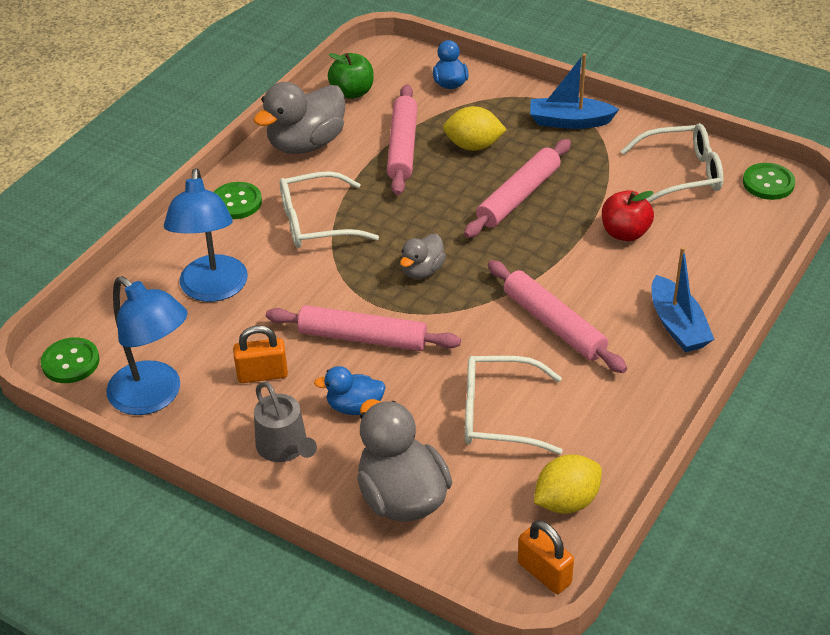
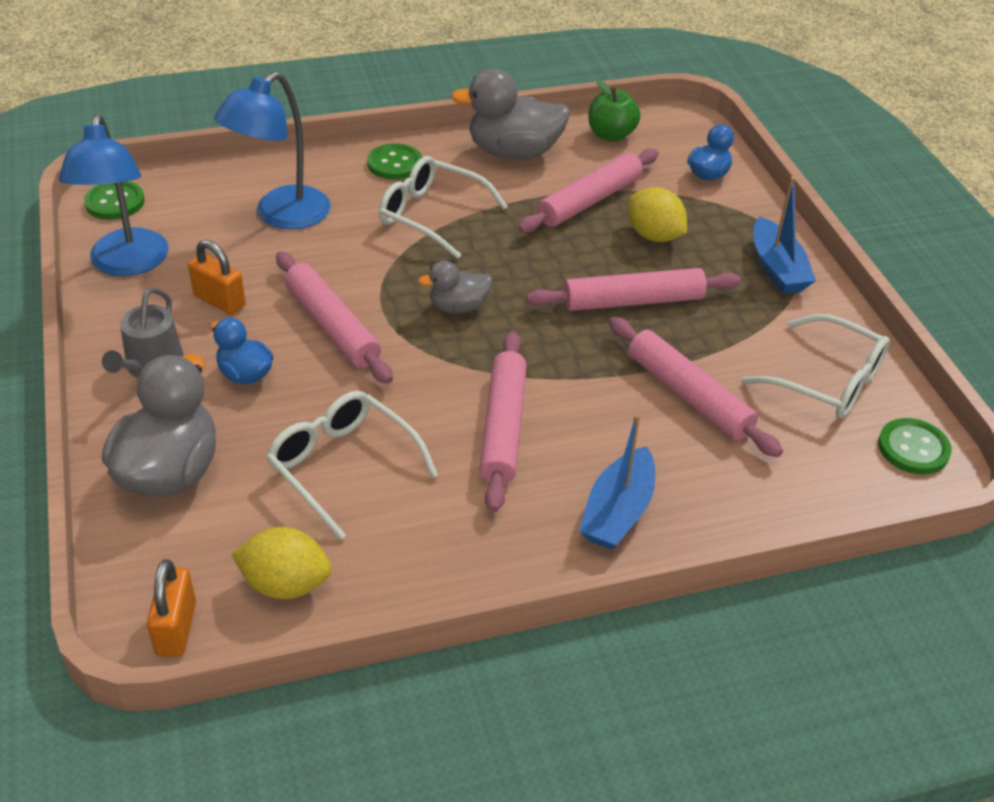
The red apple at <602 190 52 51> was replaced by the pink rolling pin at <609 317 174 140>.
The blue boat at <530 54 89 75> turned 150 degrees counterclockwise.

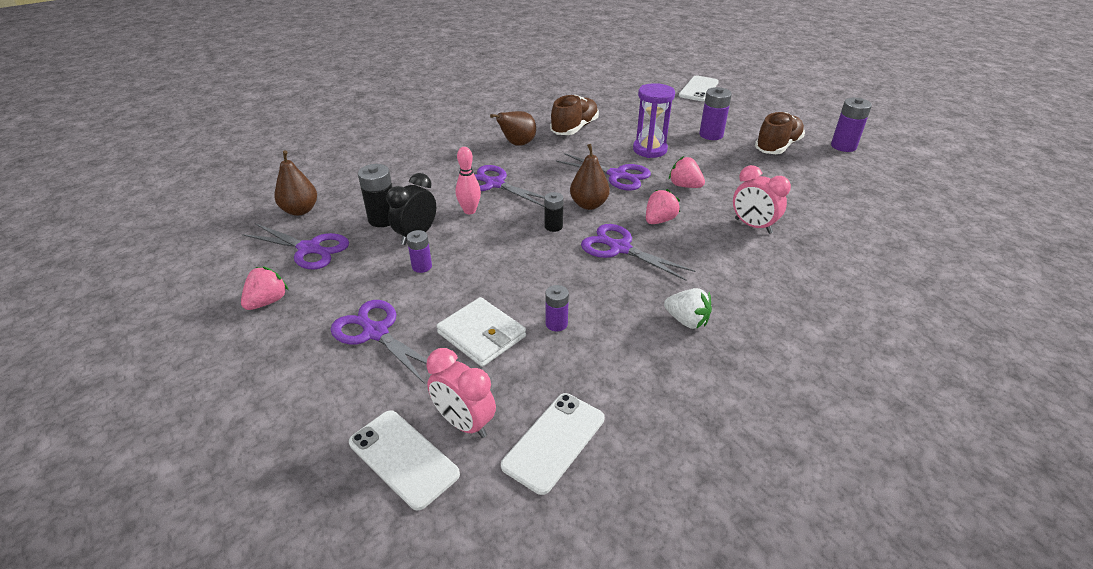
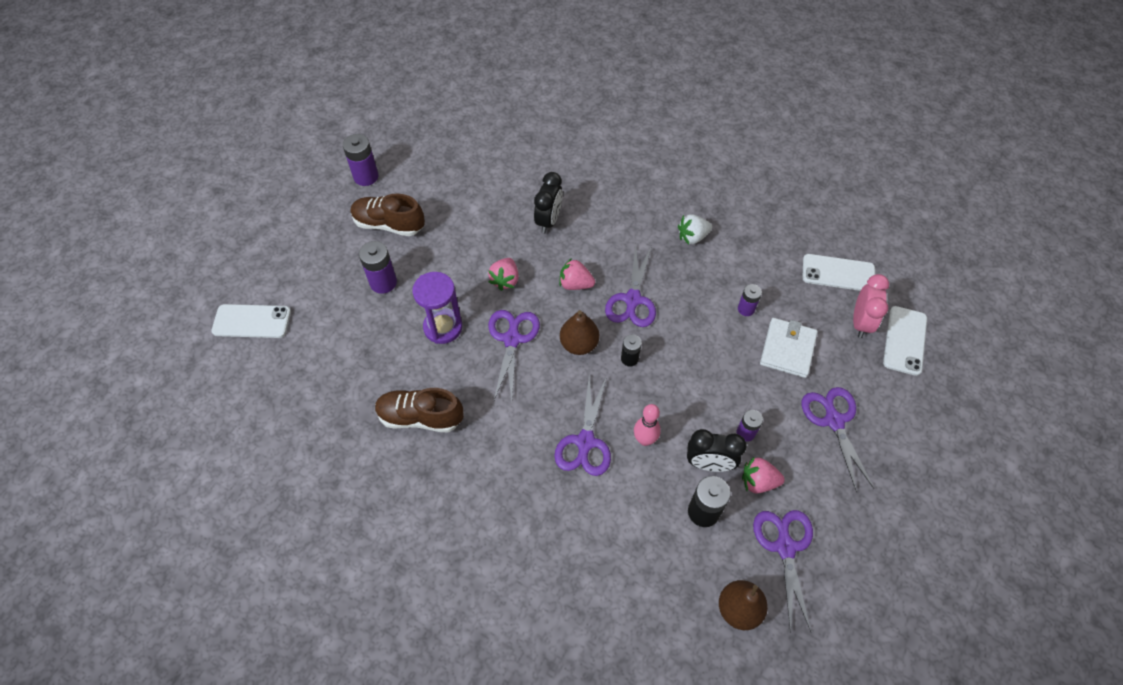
The pink clock at <733 165 58 69> became the black clock at <534 172 29 61>.
The white strawberry at <664 288 48 41> turned 120 degrees counterclockwise.
The pink strawberry moved from <241 266 47 44> to <742 456 43 38>.
The purple scissors at <331 300 96 84> turned 150 degrees clockwise.
The brown pear at <490 111 46 35> disappeared.

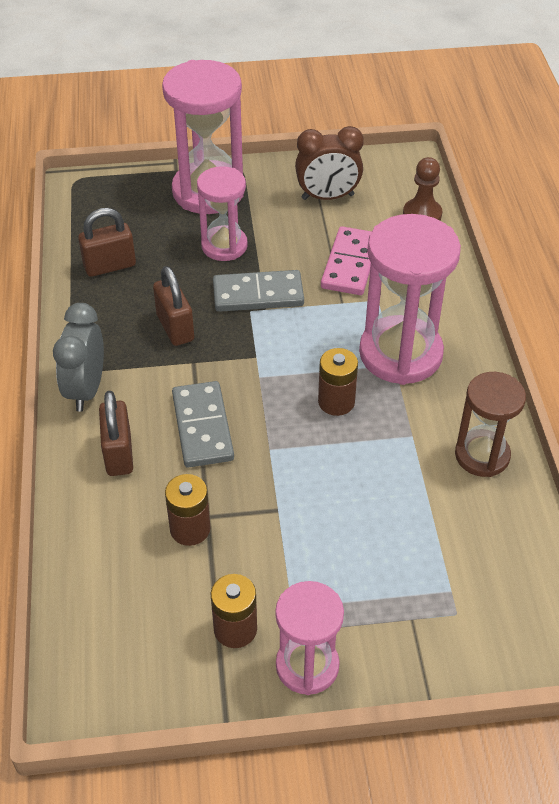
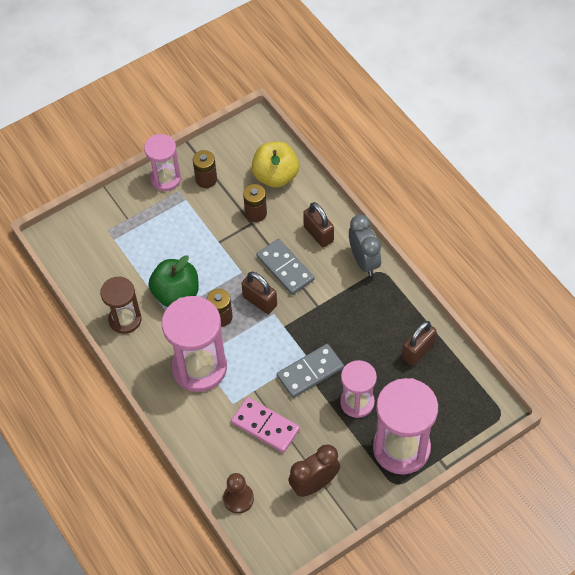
The green apple at <149 255 50 52> appeared.
The pink domino at <321 226 51 69> turned 45 degrees counterclockwise.
The brown padlock moved from <153 266 41 80> to <241 272 36 42>.
The yellow apple at <252 142 47 46> appeared.

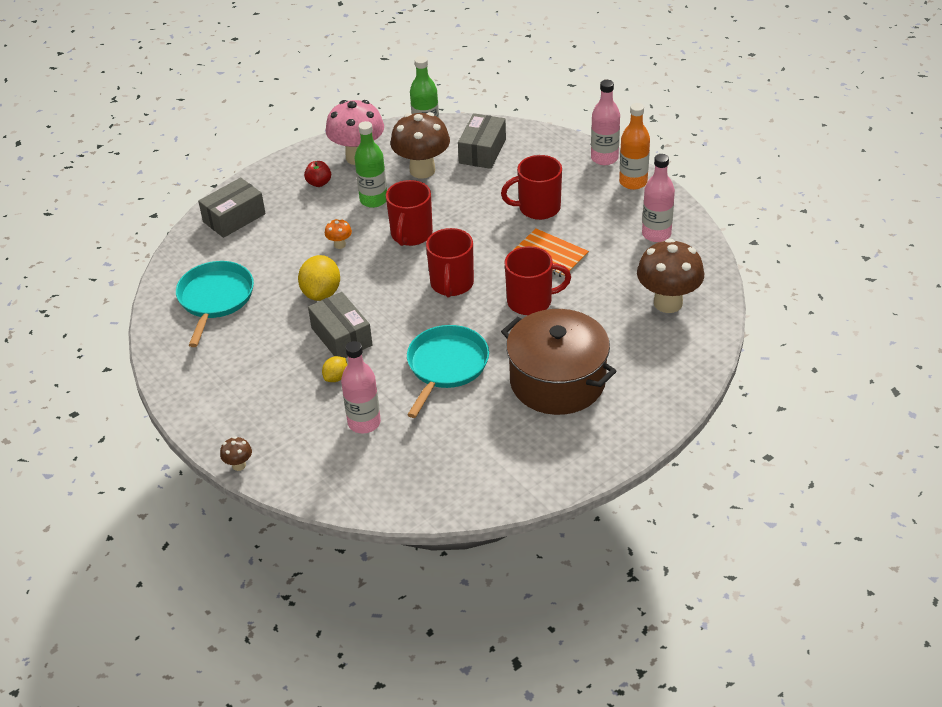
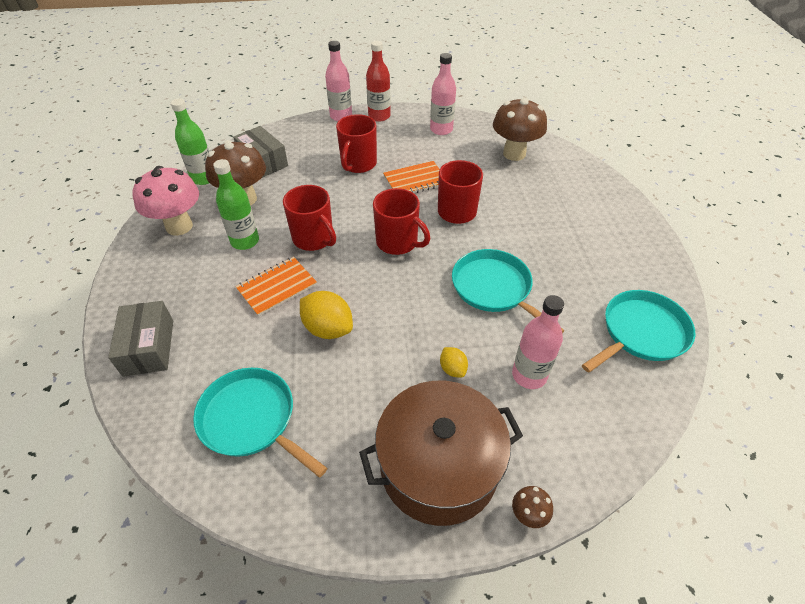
The orange mushroom at <325 218 27 31> was replaced by the orange notebook at <235 257 82 60>.
The brown pot moved from <501 309 116 106> to <359 381 164 145>.
The orange bottle at <619 103 31 87> became the red bottle at <366 41 25 81>.
The turquoise pan at <582 290 113 83> appeared.
The red apple at <304 161 27 26> disappeared.
The grey box at <308 292 65 66> disappeared.

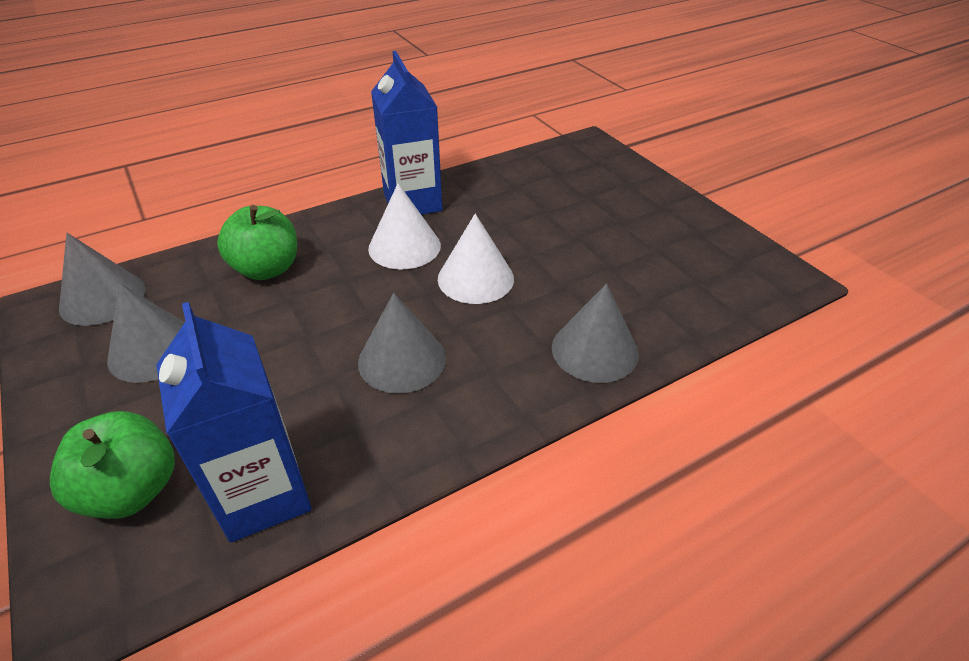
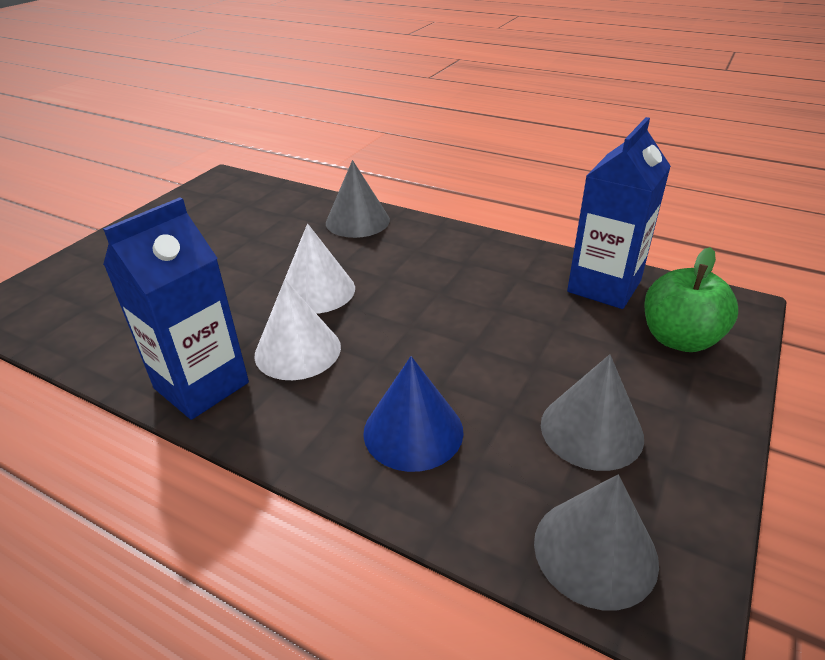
The green apple at <217 205 80 75> was replaced by the blue cone at <363 356 100 116>.
The grey cone at <358 293 88 100> disappeared.

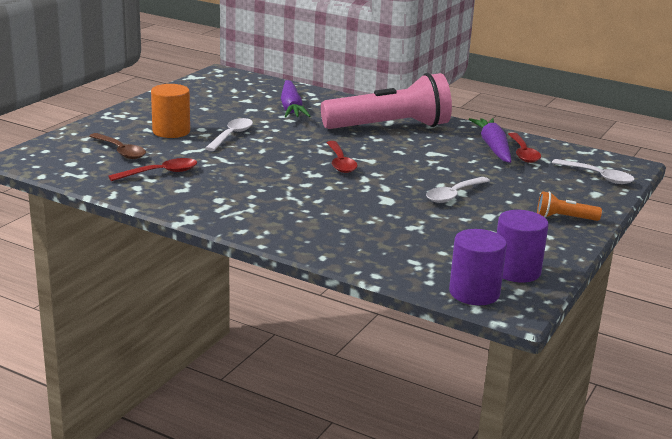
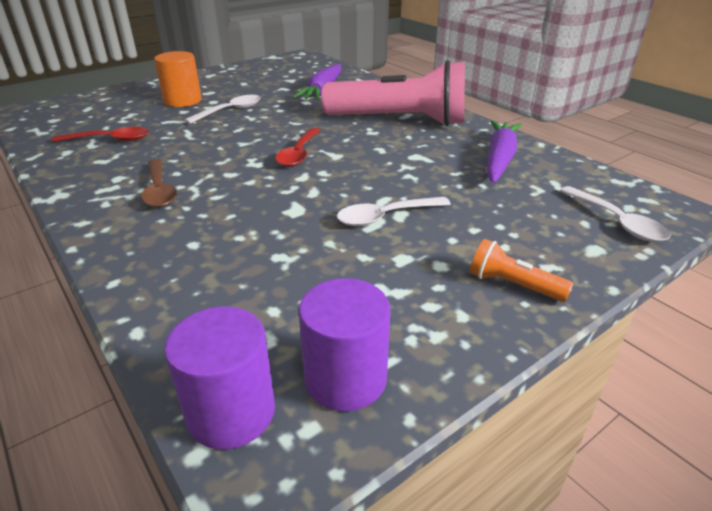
The brown spoon moved from <89 133 57 26> to <141 159 36 49>.
The red spoon at <508 132 33 31> disappeared.

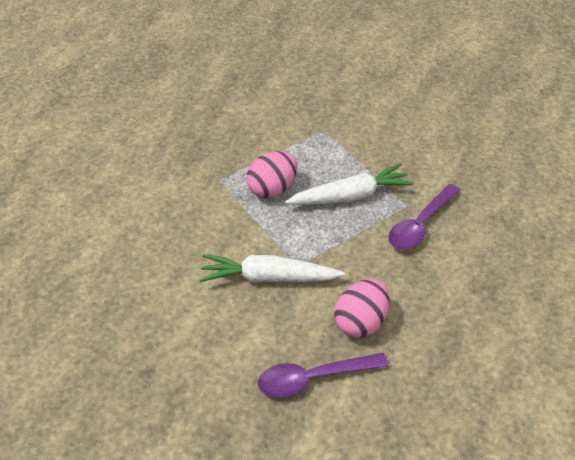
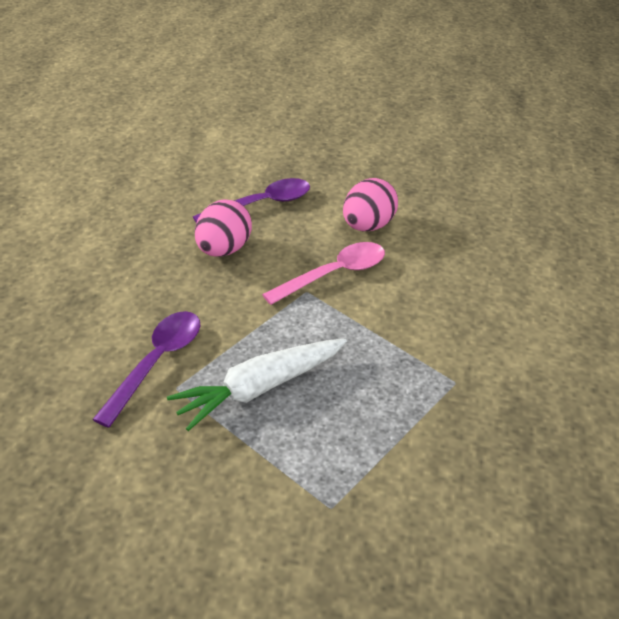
The white carrot at <199 254 146 29> was replaced by the pink spoon at <262 242 123 63>.
The pink egg moved from <246 151 52 47> to <343 178 55 53>.

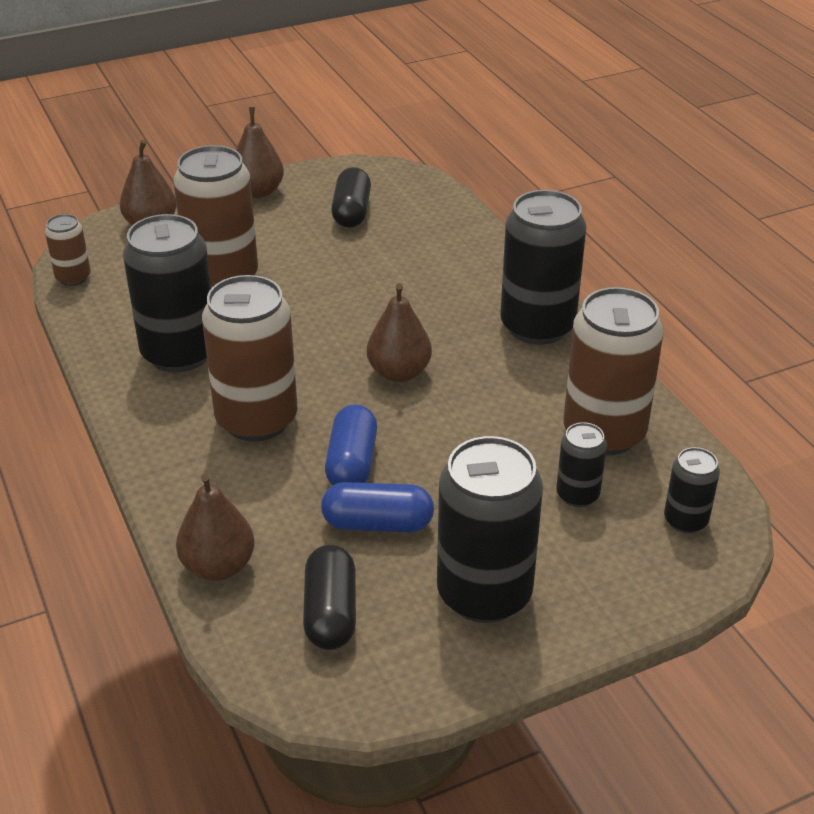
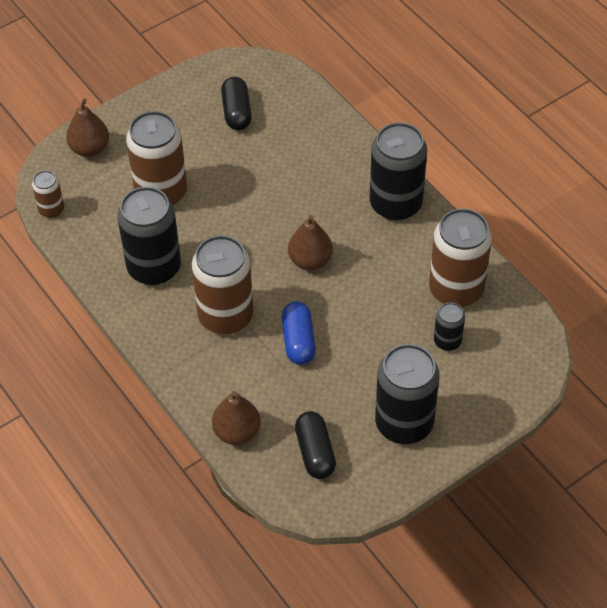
The brown pear at <236 107 48 91> disappeared.
The blue capsule at <321 482 113 50> disappeared.
The black can at <664 447 56 86> disappeared.

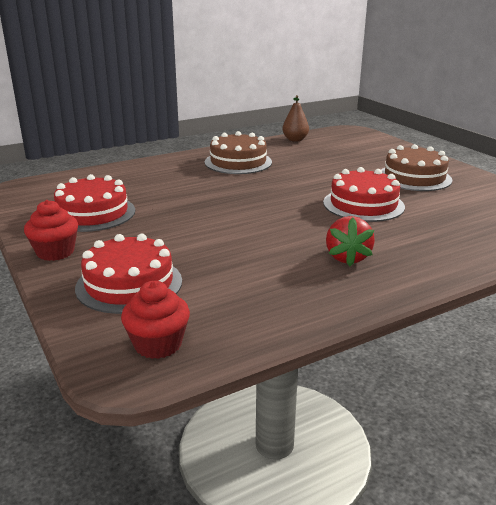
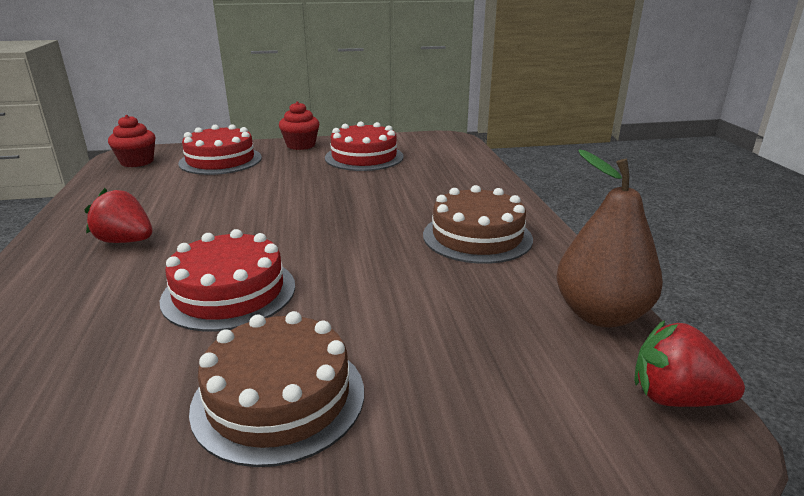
The brown pear at <282 95 27 47> changed to 1.59 times the size.
The red strawberry at <634 320 111 87> appeared.

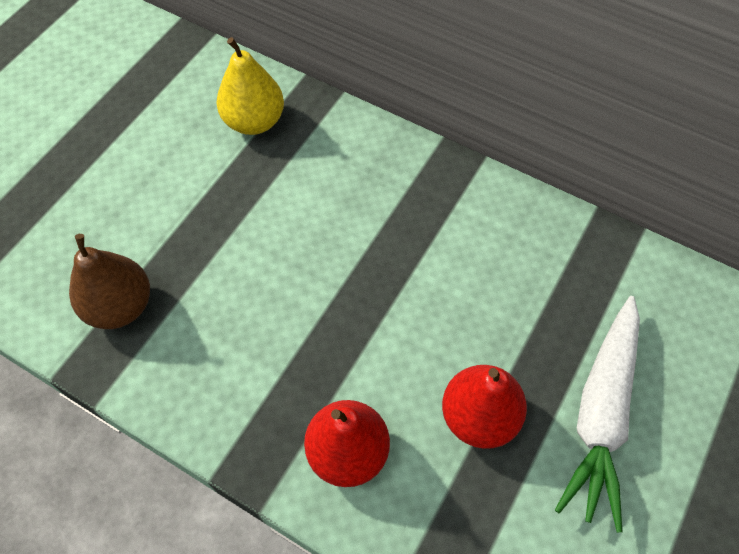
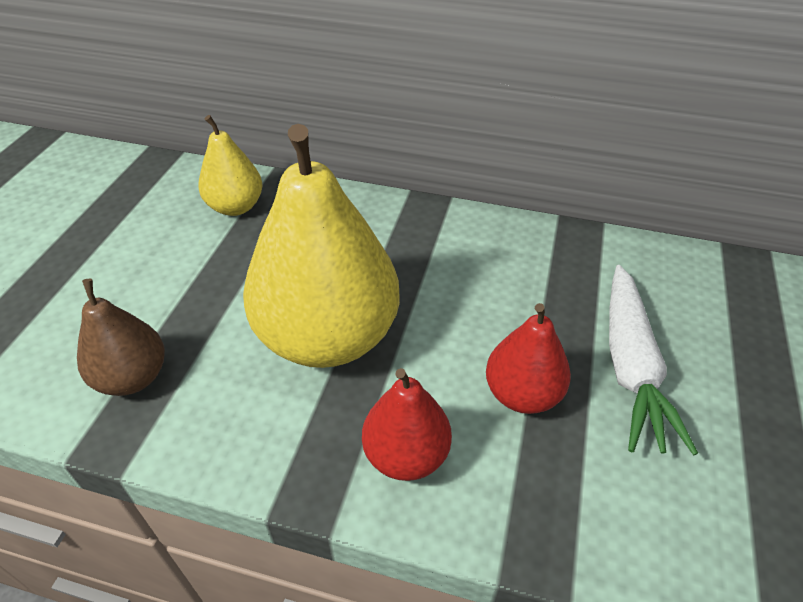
The yellow pear at <243 124 157 244> appeared.

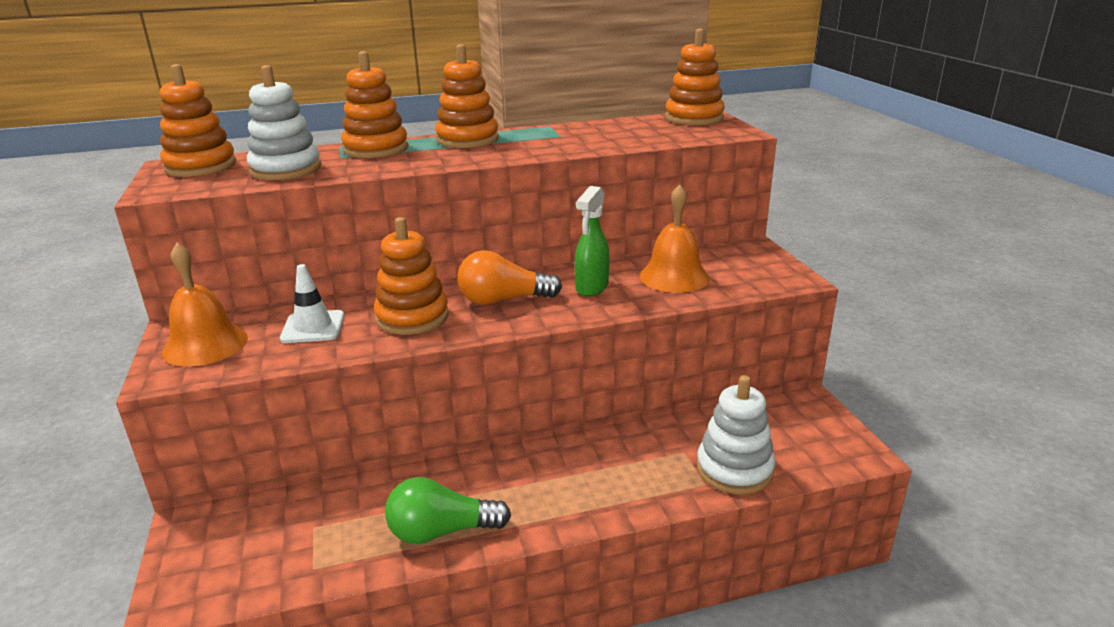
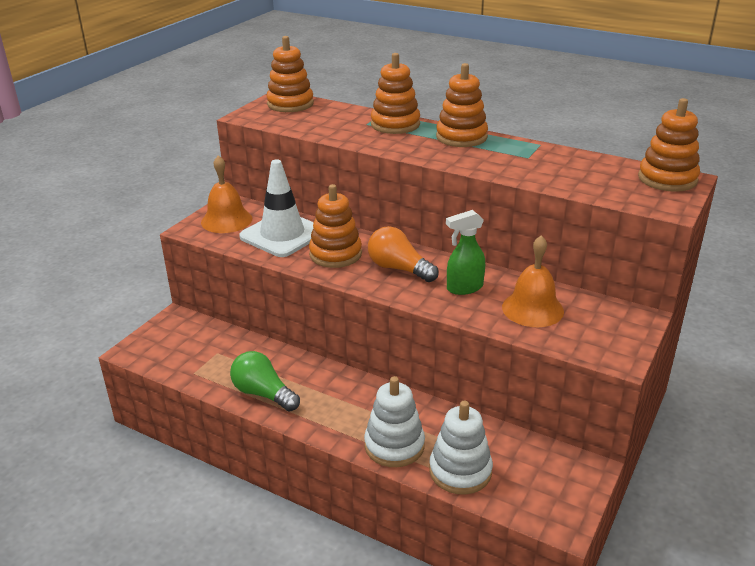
The white traffic cone at <280 264 64 79> changed to 1.73 times the size.
The white stacking toy moved from <247 65 74 115> to <364 376 61 91>.

